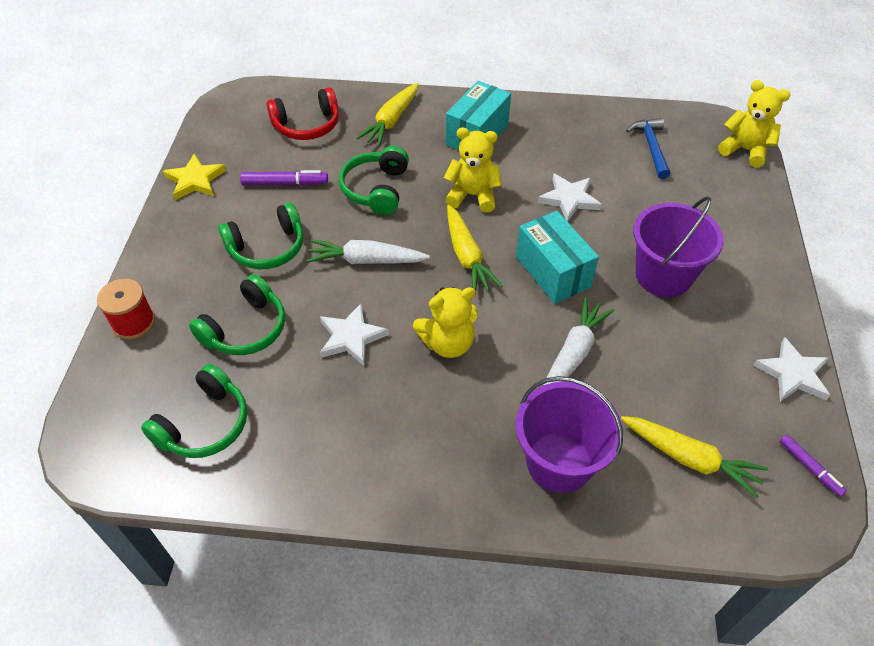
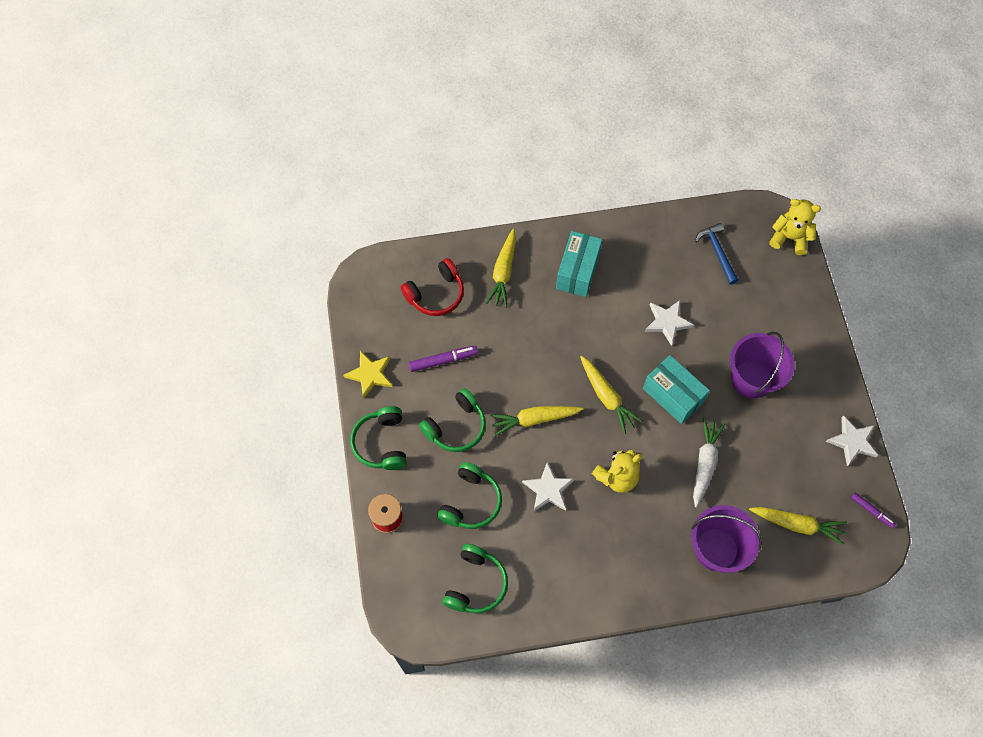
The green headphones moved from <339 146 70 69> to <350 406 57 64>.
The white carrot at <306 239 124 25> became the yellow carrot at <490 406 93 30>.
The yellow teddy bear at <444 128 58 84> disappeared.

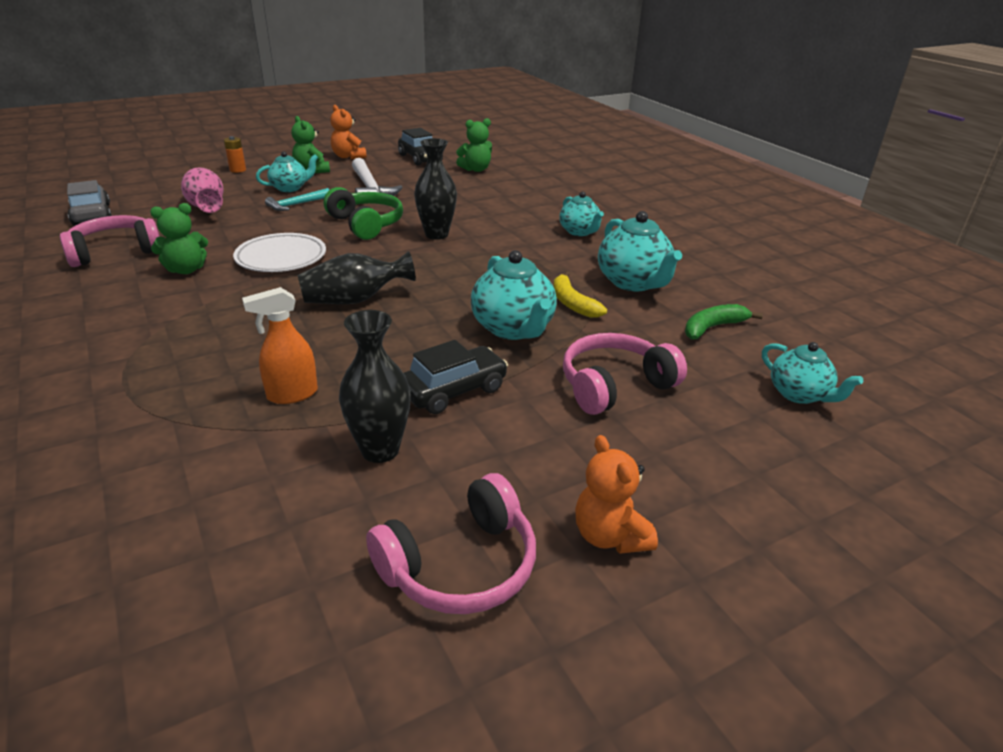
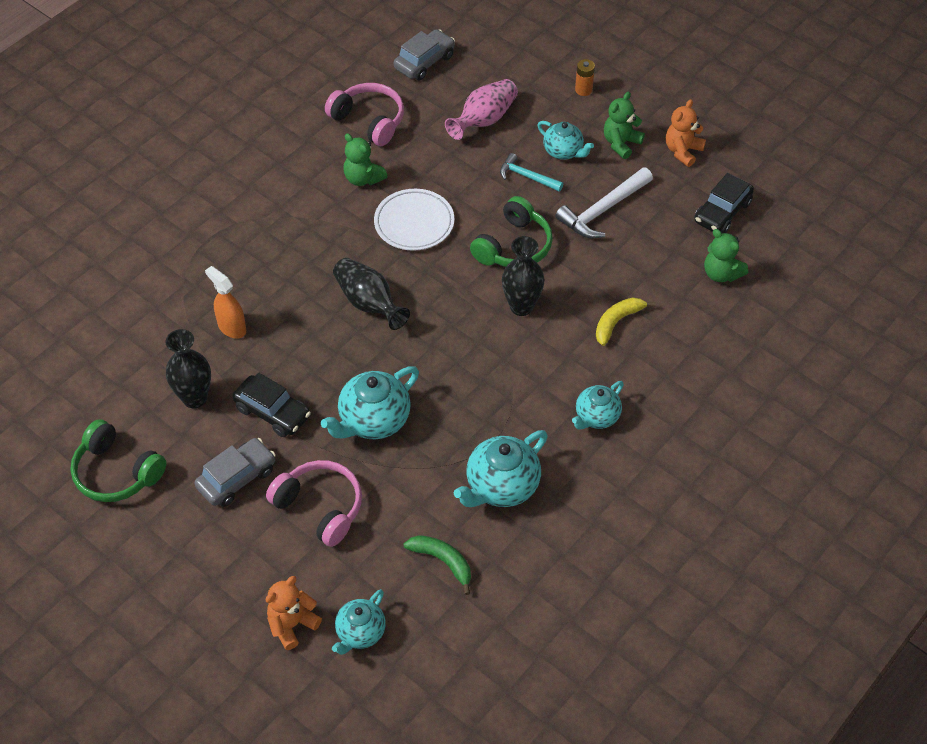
The pink headphones at <366 473 170 141> became the green headphones at <70 419 97 83>.
The grey car at <195 438 81 69> appeared.
The orange teddy bear moved from <575 435 83 119> to <265 576 57 74>.
The yellow banana moved from <554 271 53 47> to <596 297 60 49>.

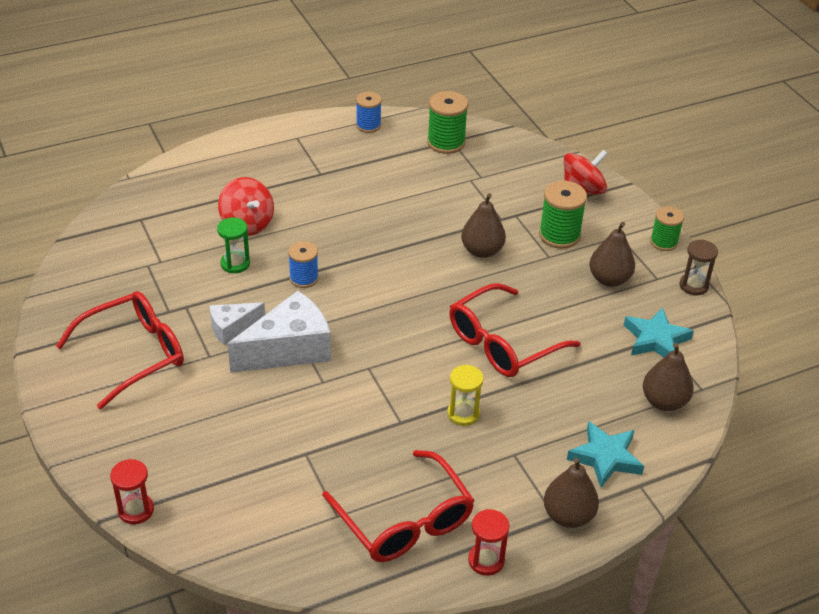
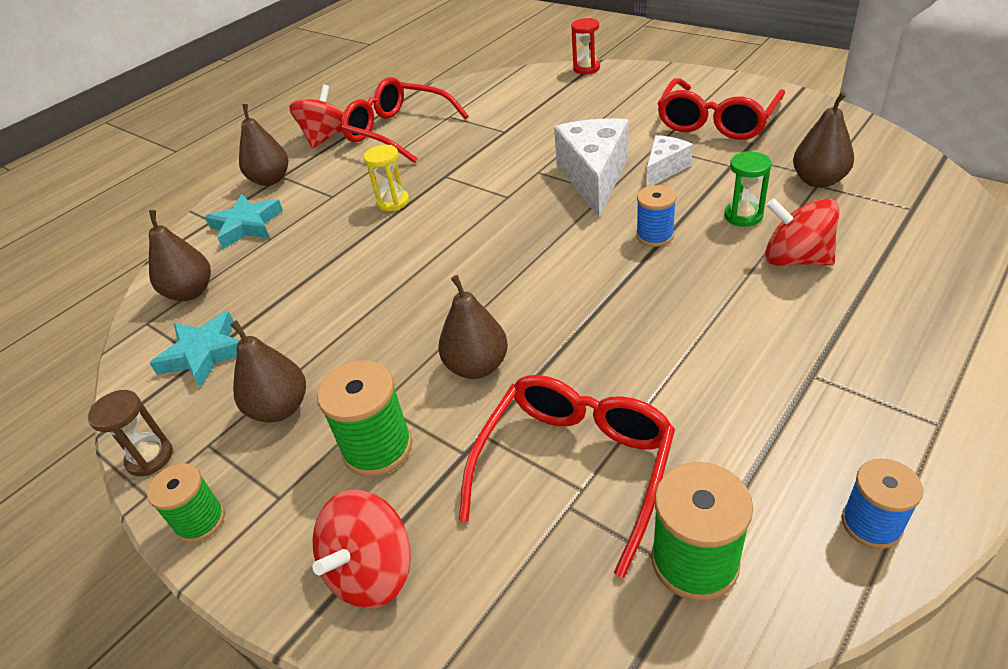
The red hourglass at <468 509 42 67> was replaced by the red spinning top at <289 85 54 63>.
The red glasses moved from <449 283 131 94> to <459 375 216 203>.
The white cheese at <228 291 103 82> turned 150 degrees clockwise.
The brown pear at <793 92 61 96> appeared.

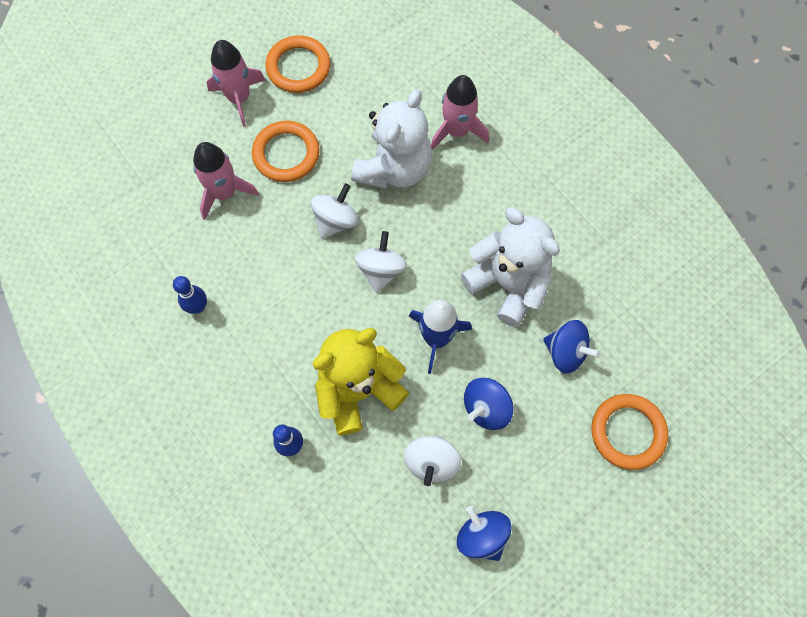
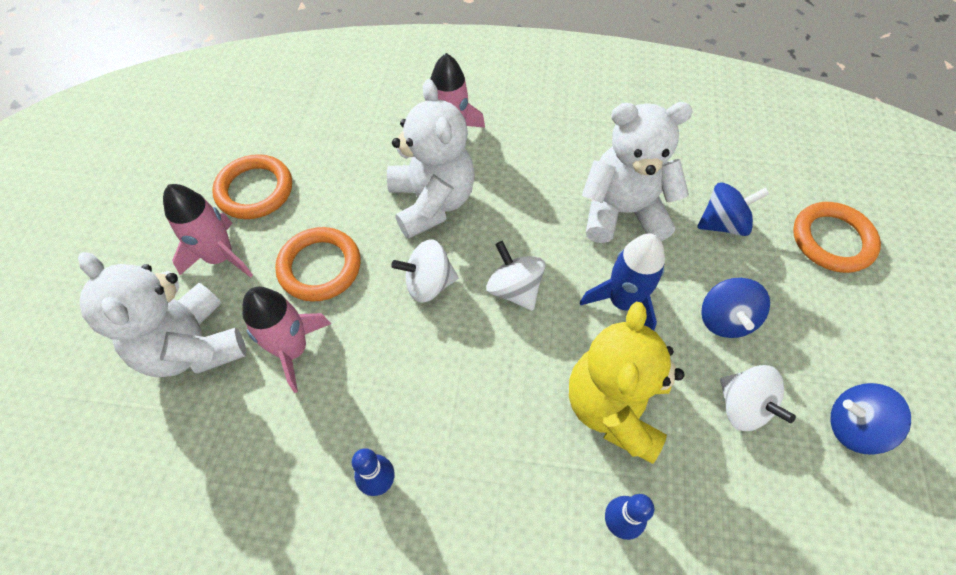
The white teddy bear at <78 252 169 125> appeared.
The white spinning top at <311 183 47 56> turned 90 degrees counterclockwise.

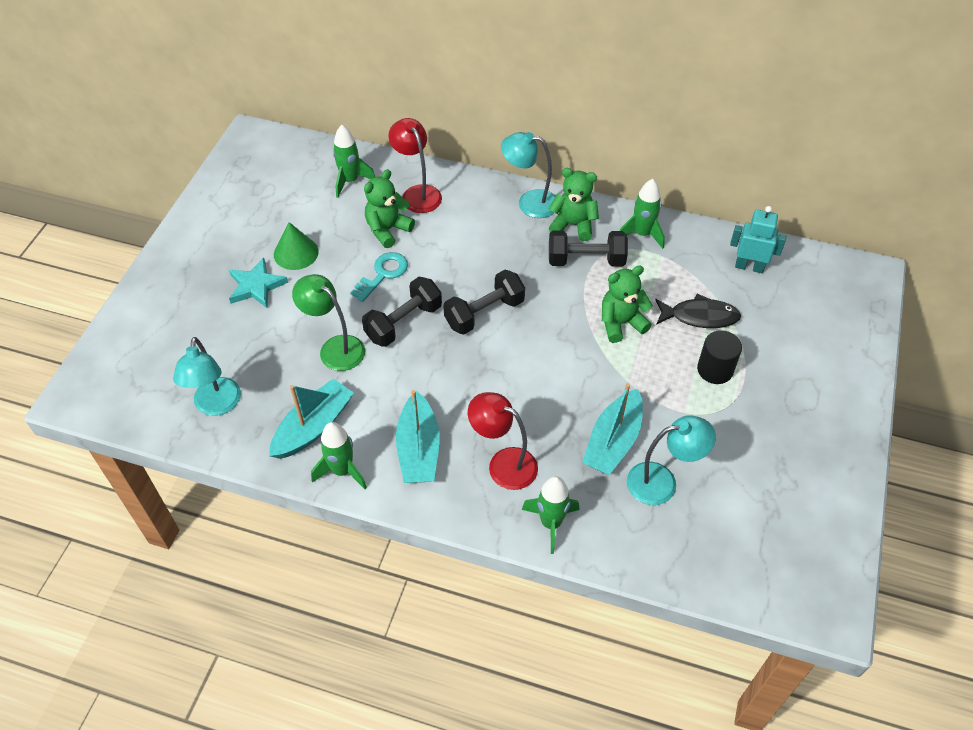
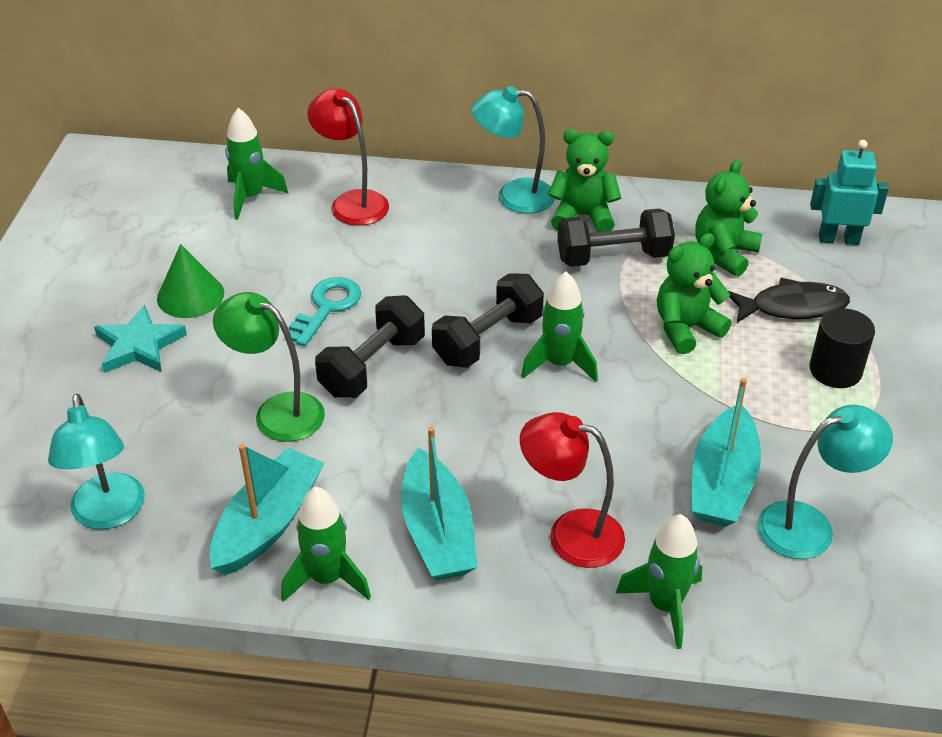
The green rocket moved from <620 179 45 70> to <521 272 77 110>.
The green teddy bear moved from <364 169 51 79> to <696 159 66 118>.

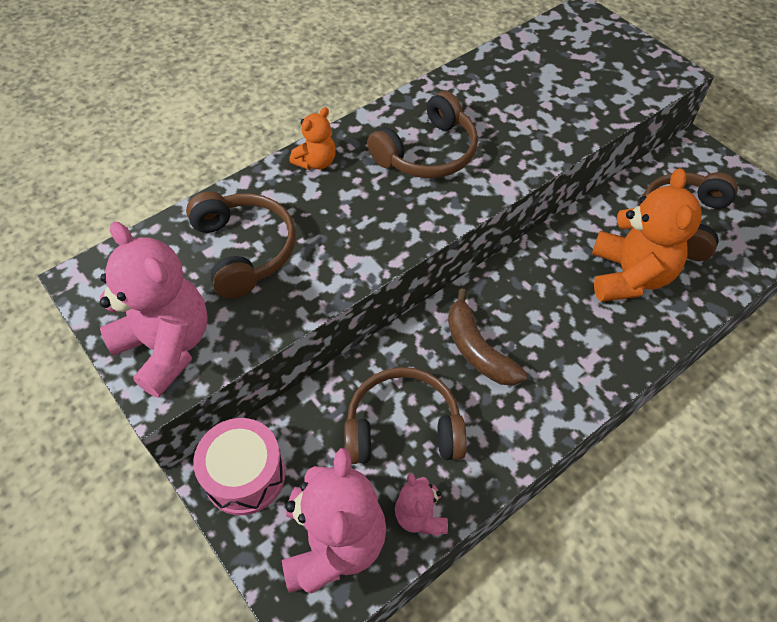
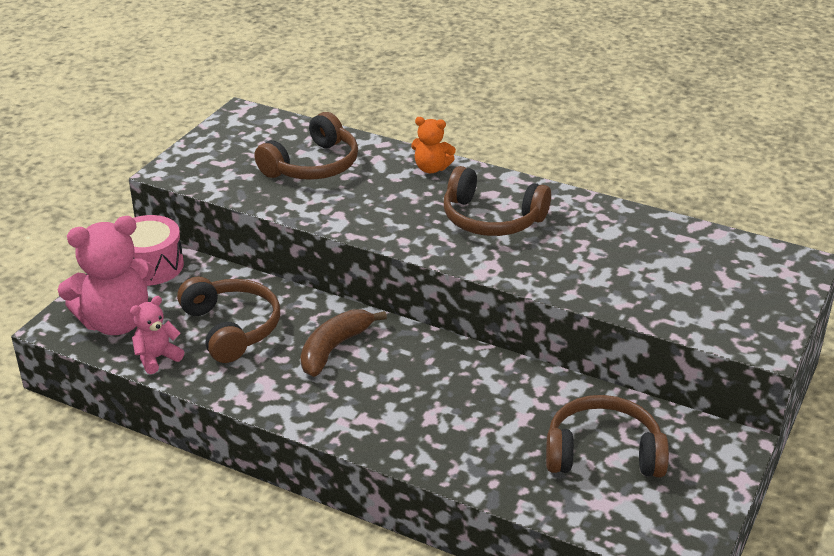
The pink teddy bear at <100 222 108 176> disappeared.
The orange teddy bear at <592 168 110 134> disappeared.

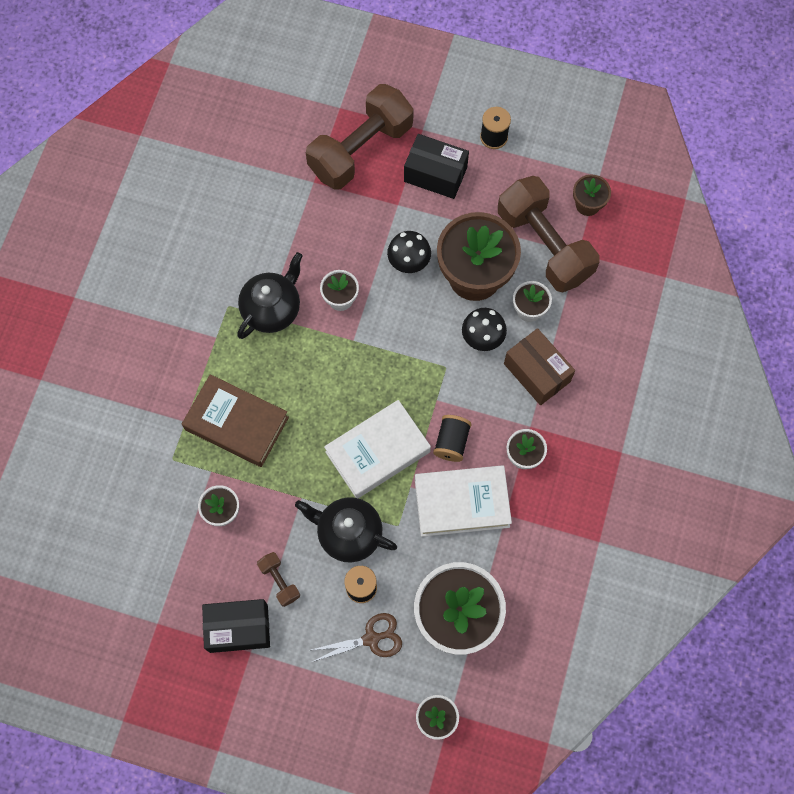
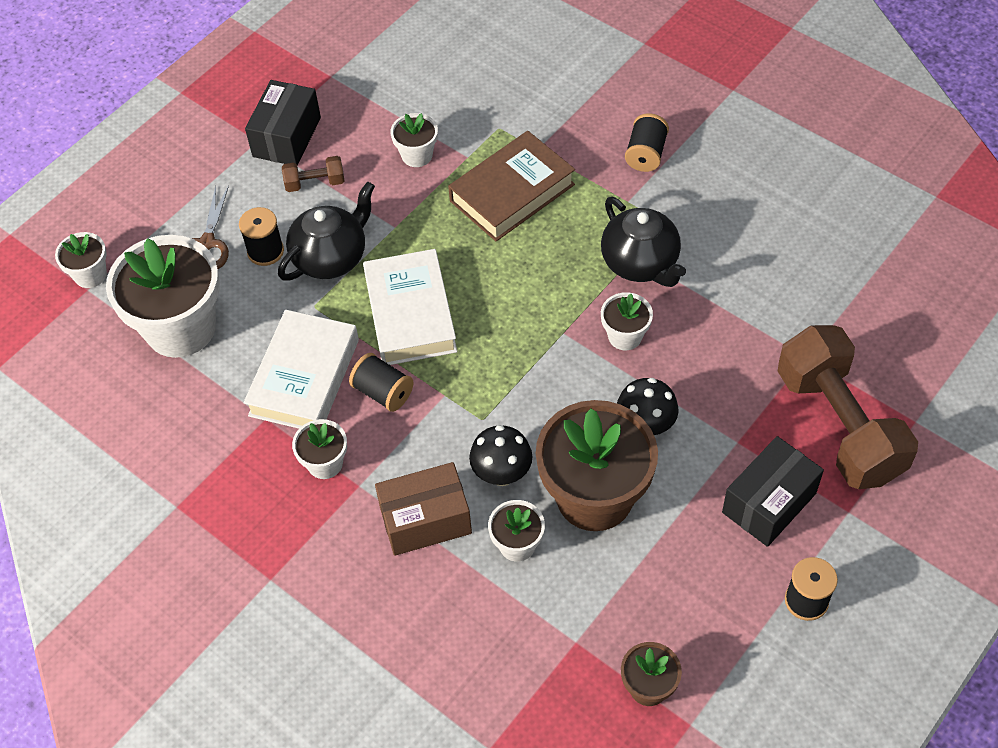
The black spool at <625 113 44 59> appeared.
The brown dumbbell at <498 176 102 117> disappeared.

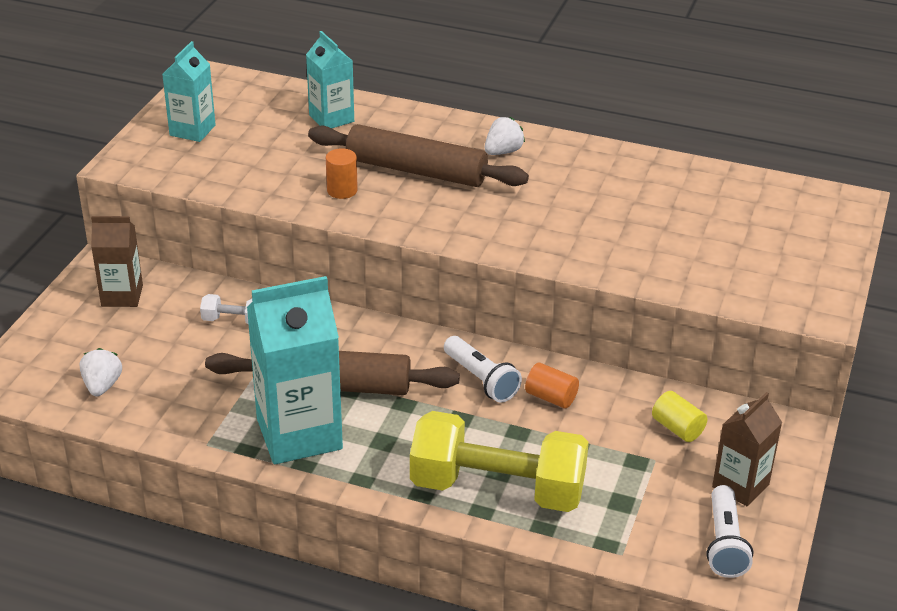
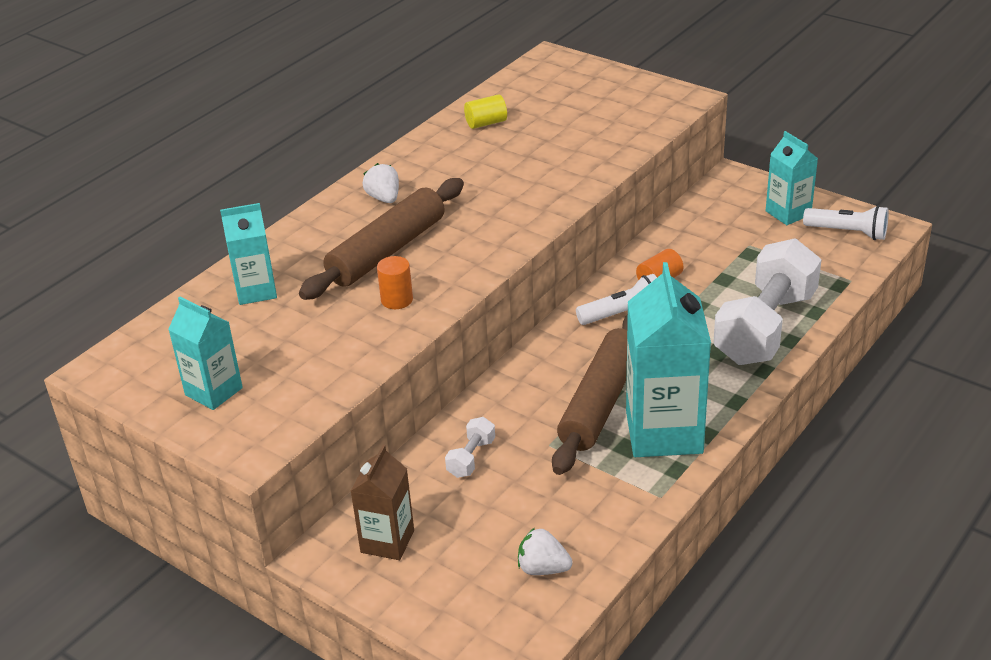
The yellow cylinder moved from <652 391 56 51> to <464 94 43 35>.
The yellow dumbbell at <410 411 179 101> became the white dumbbell at <713 238 108 127>.
The brown carton at <712 392 70 115> became the turquoise carton at <766 131 52 94>.

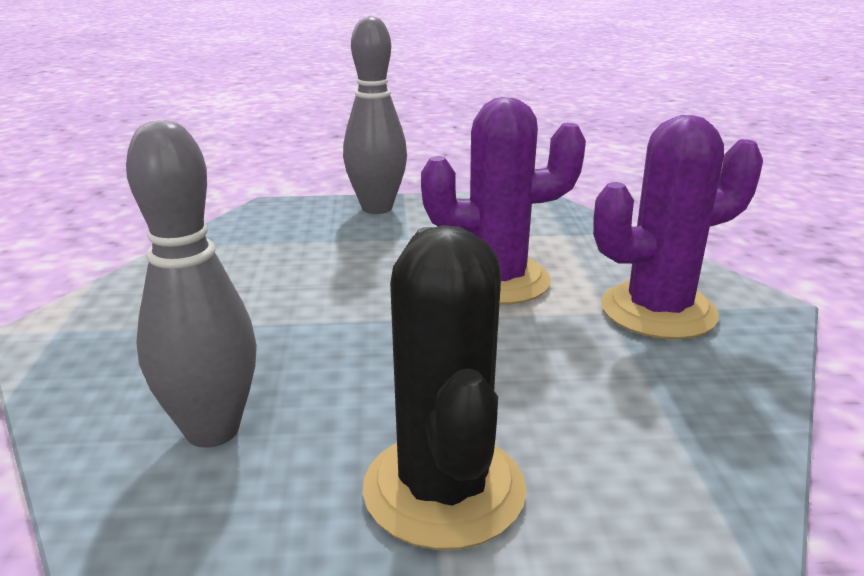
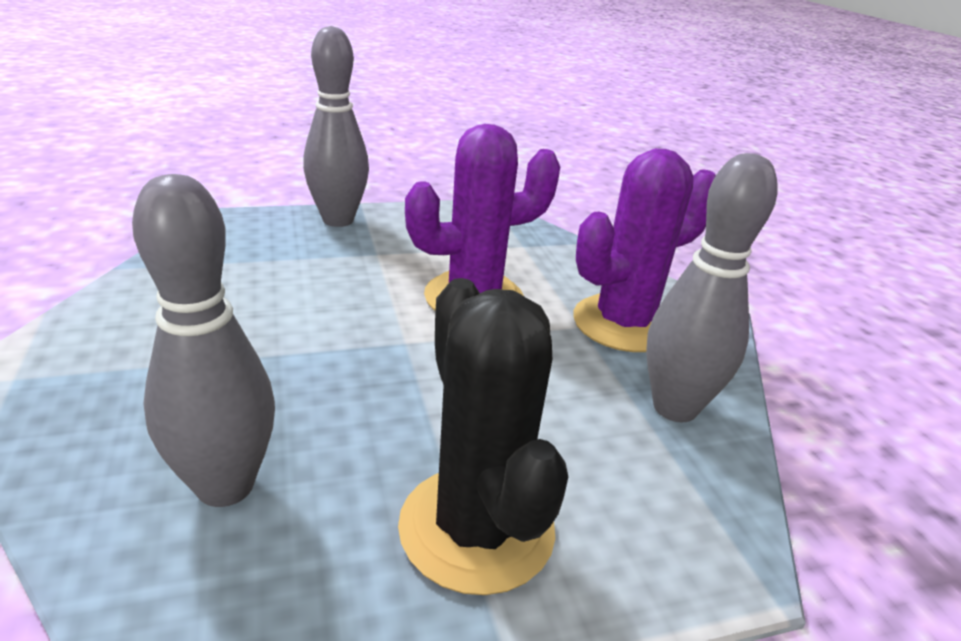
The grey bowling pin at <646 153 132 269> appeared.

